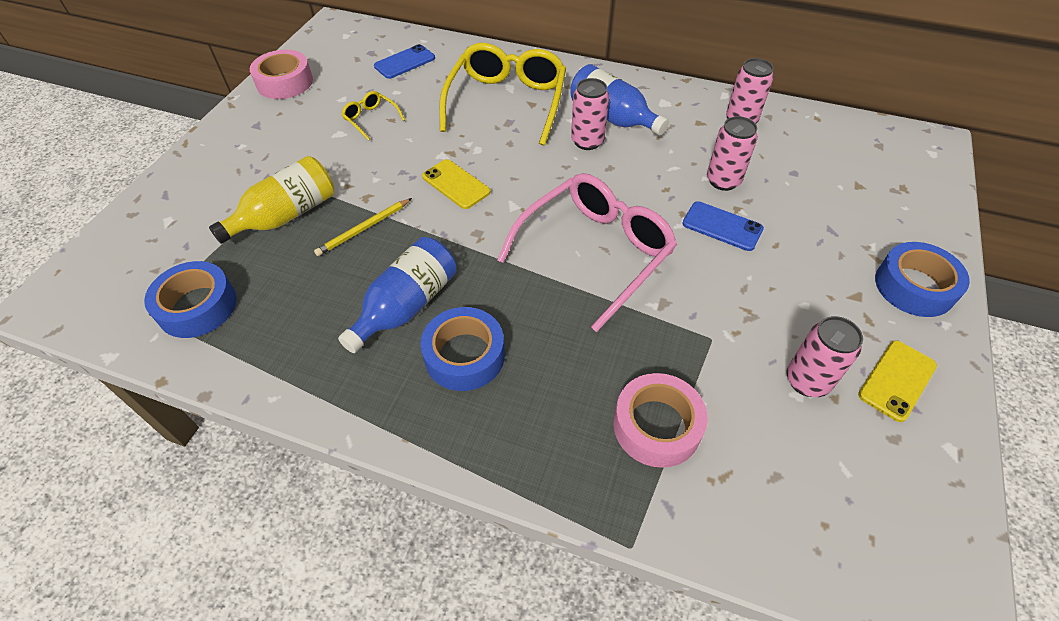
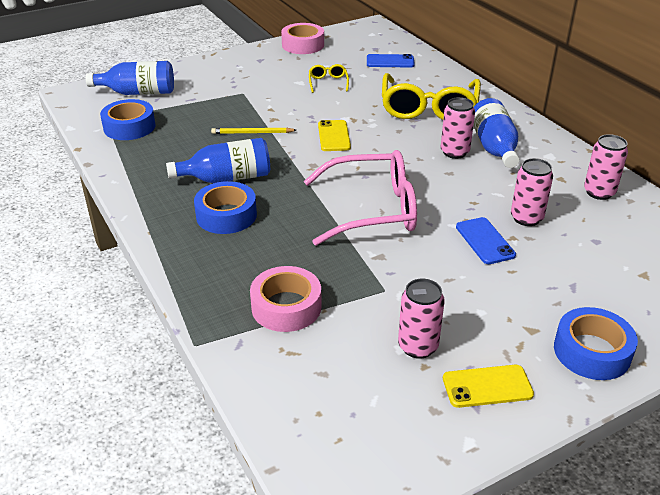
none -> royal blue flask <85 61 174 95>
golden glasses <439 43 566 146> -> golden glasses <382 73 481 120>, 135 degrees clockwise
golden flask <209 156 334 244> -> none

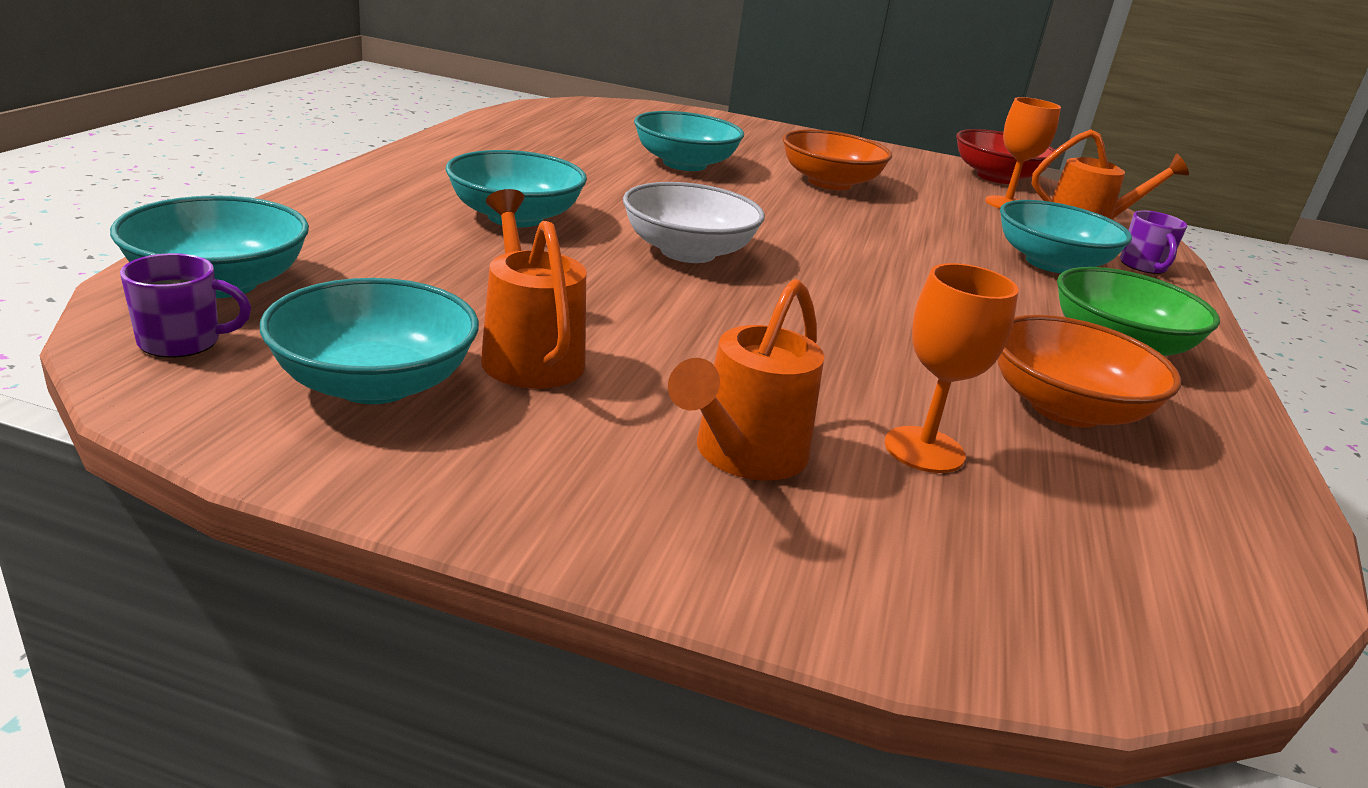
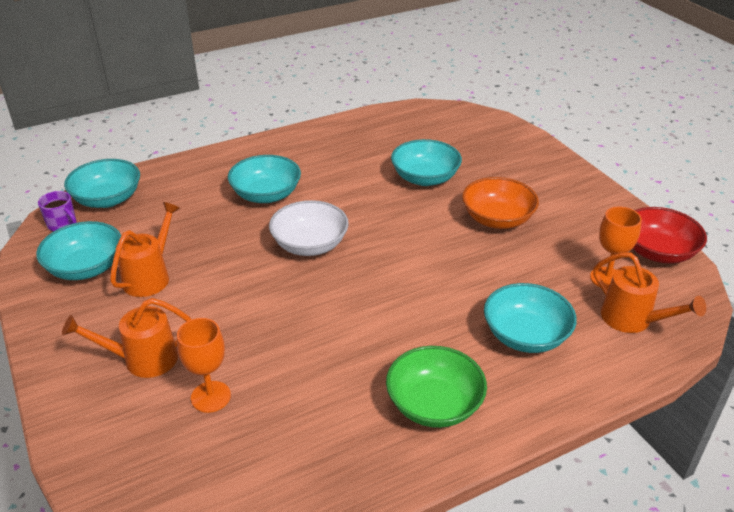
orange serving bowl <997 315 1181 428> -> none
purple mug <1120 210 1188 274> -> none

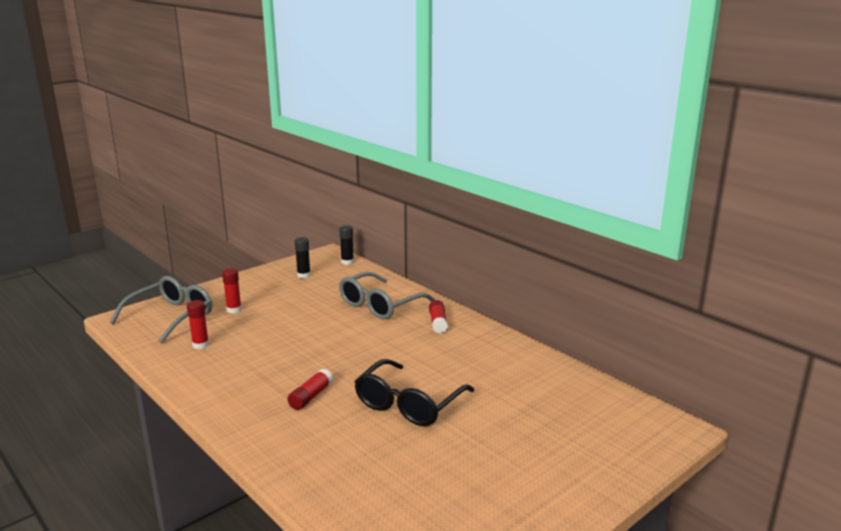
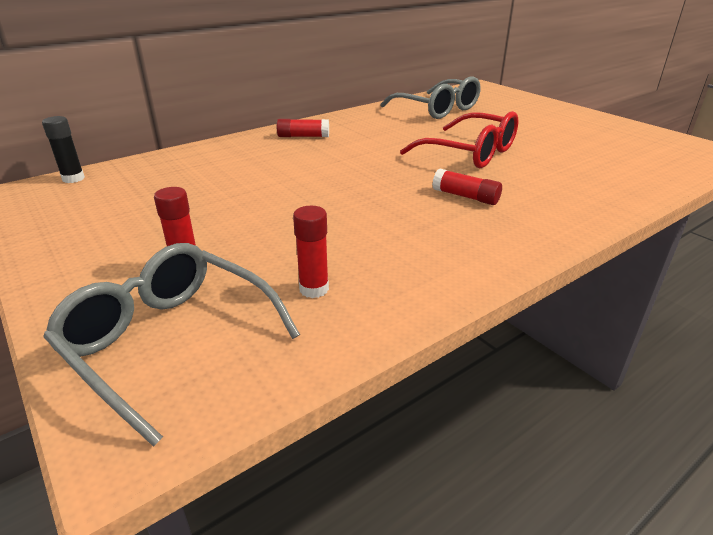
grey glasses <339 272 435 320> -> grey glasses <381 76 481 119>, move
ebony glasses <354 359 474 426> -> red glasses <400 111 519 168>
ebony glue stick <295 237 311 278> -> none

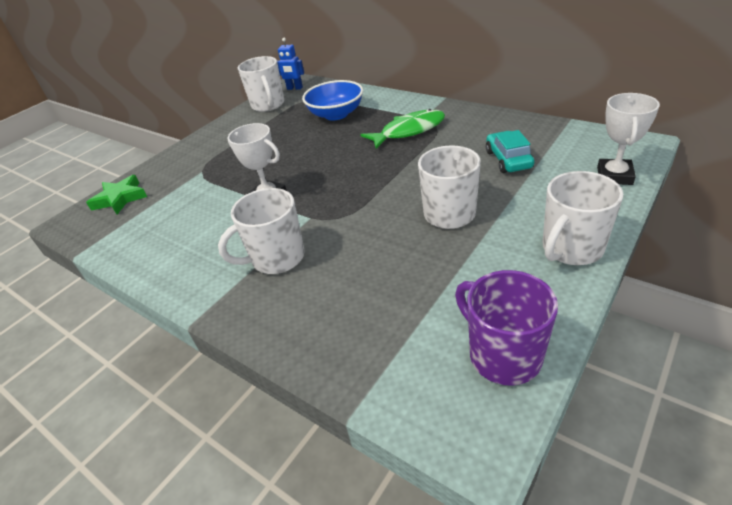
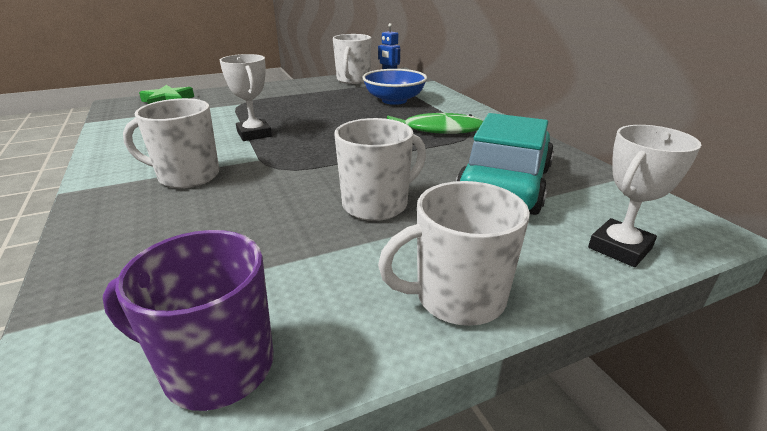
purple mug <455 270 558 386> -> purple mug <103 230 273 411>, 75 degrees counterclockwise
aqua automobile <486 130 534 173> -> aqua automobile <456 113 554 215>, x1.85

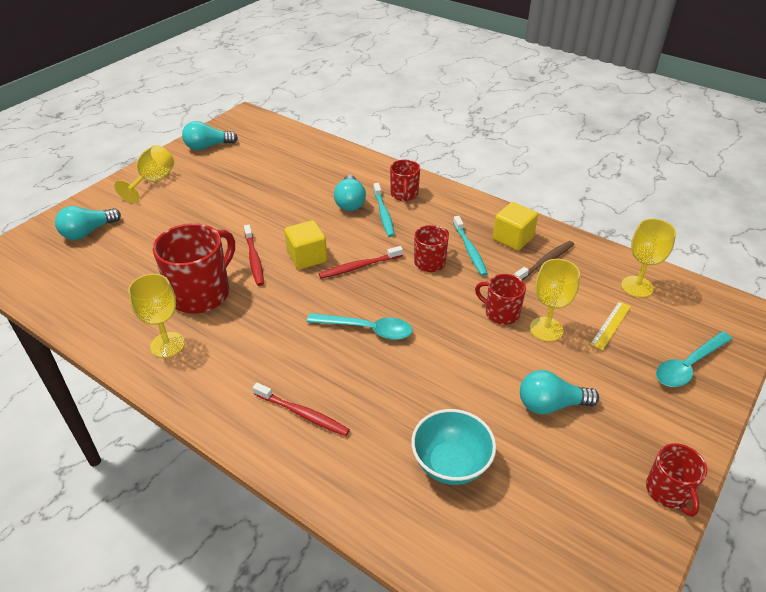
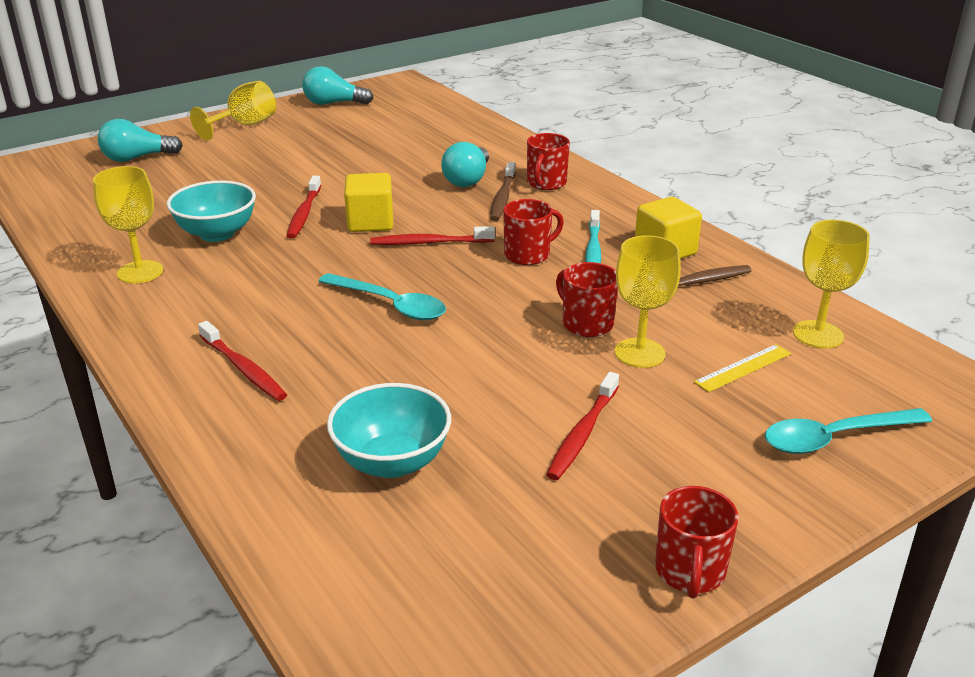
red mug <153 223 235 314> -> aqua serving bowl <167 180 256 242>
aqua tooth brush <373 183 394 237> -> dark brown tooth brush <490 162 516 221>
aqua light bulb <520 370 599 415> -> red tooth brush <546 372 619 480>

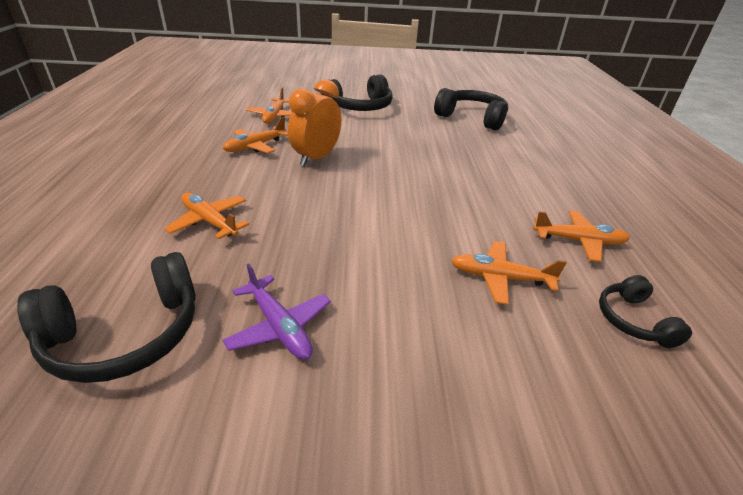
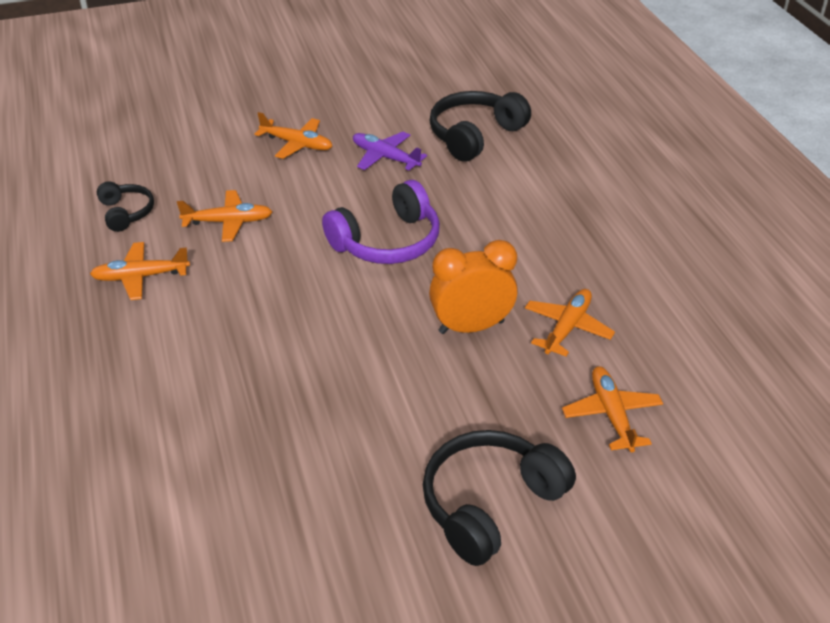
orange aeroplane <164 193 249 239> -> orange aeroplane <254 112 332 159>, move
none -> purple headphones <322 180 440 264>
orange bedside clock <288 79 341 166> -> orange bedside clock <429 240 518 334>, 120 degrees counterclockwise
ebony headphones <434 88 508 130> -> none

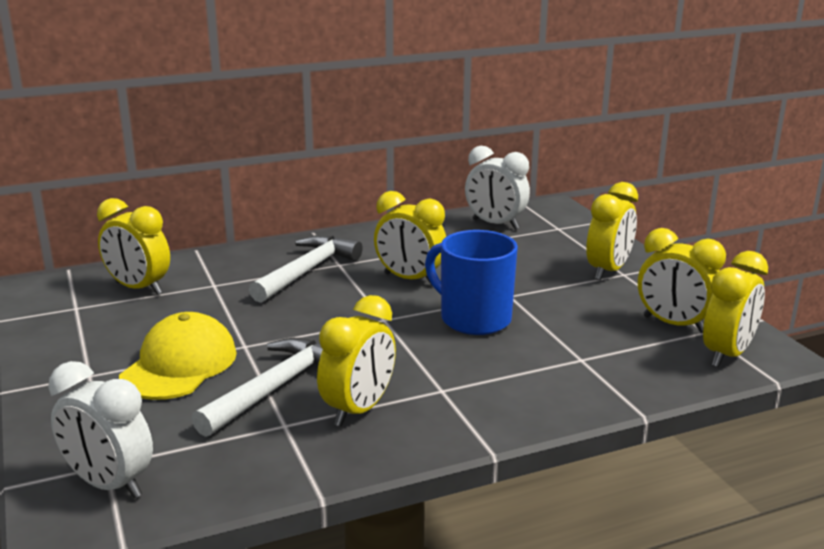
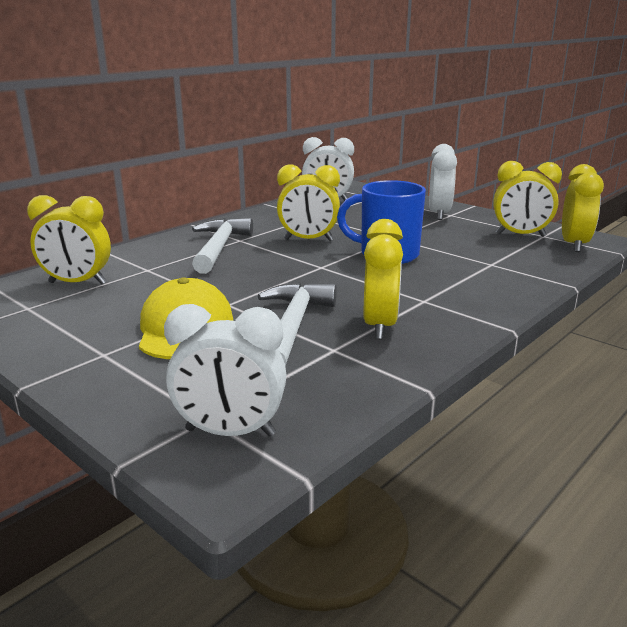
golden bedside clock <586 182 638 280> -> pure white bedside clock <429 144 457 220>

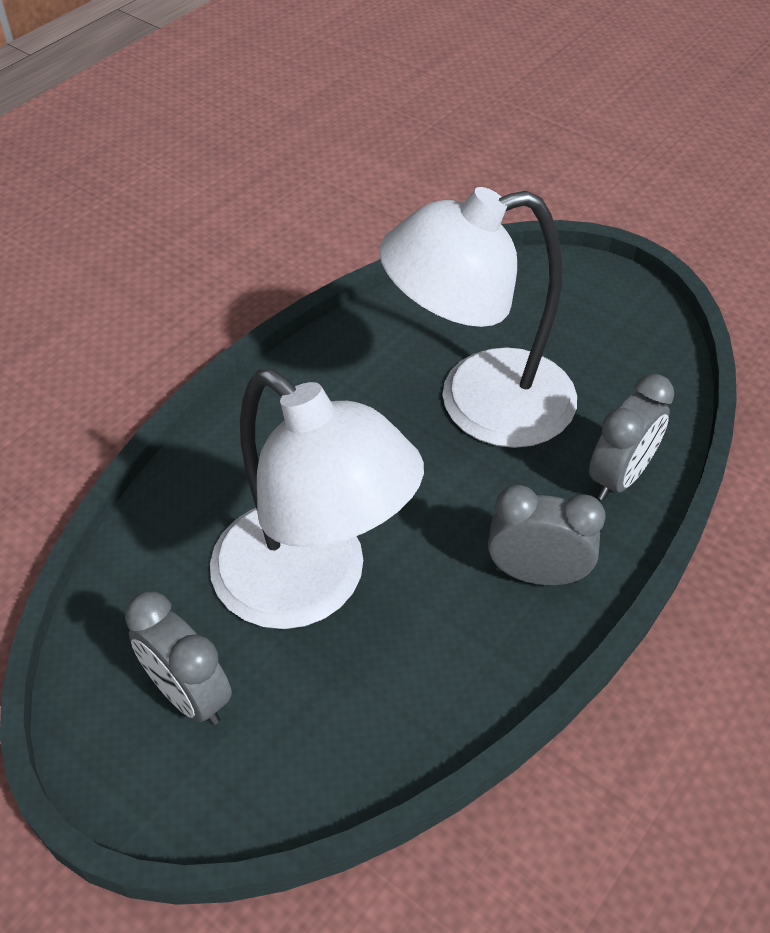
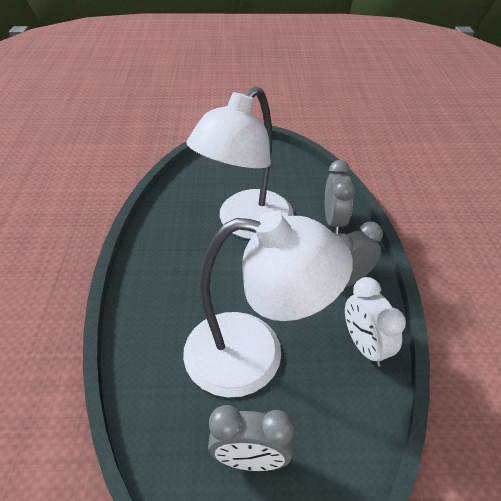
none -> pure white bedside clock <345 277 406 367>

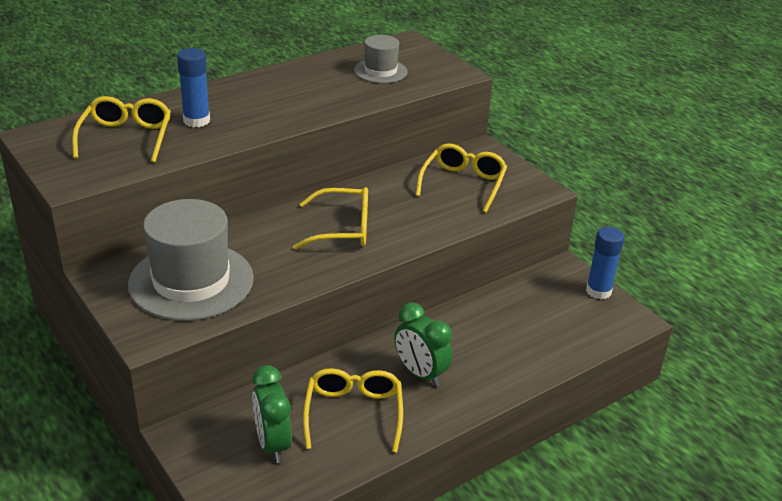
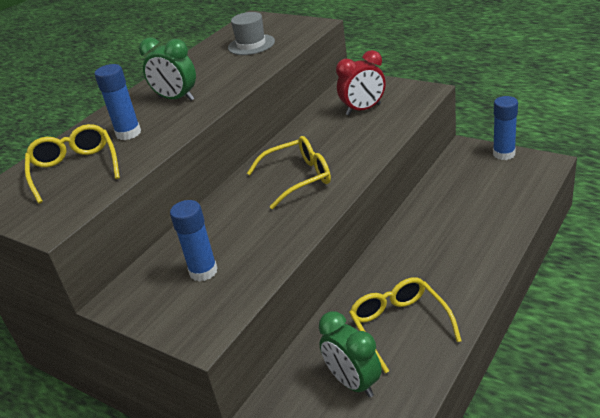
green bedside clock <394 302 452 387> -> green bedside clock <139 37 196 101>, move
grey tall hat <128 199 254 321> -> royal blue glue stick <170 200 218 282>
golden glasses <416 143 507 212> -> red bedside clock <336 50 386 115>

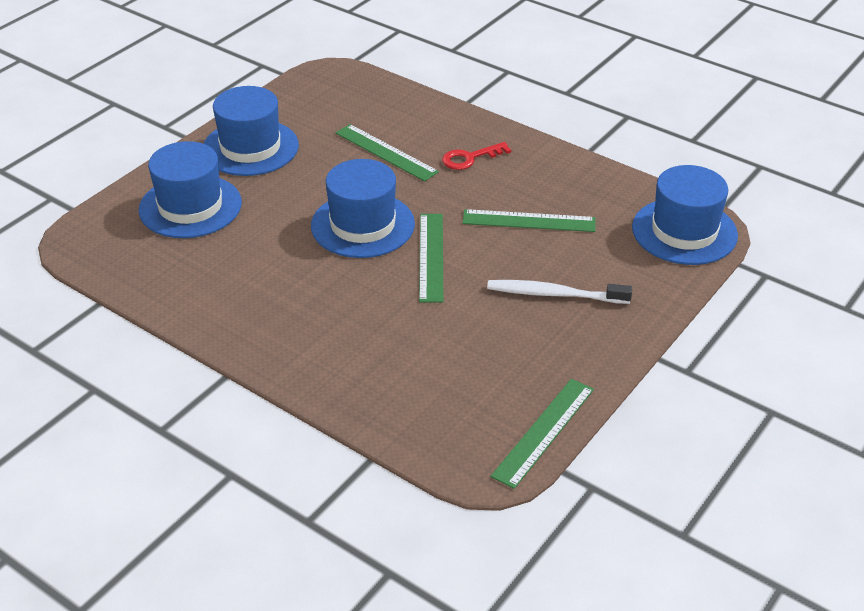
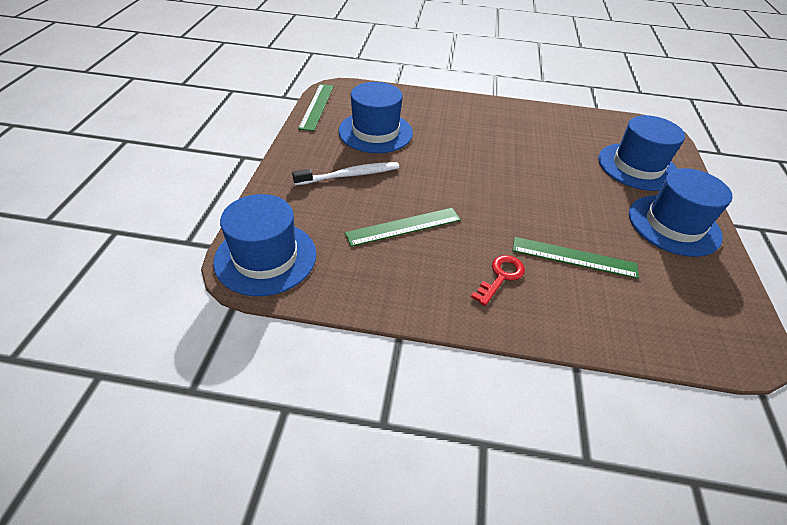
royal blue tall hat <311 159 415 258> -> royal blue tall hat <338 82 413 153>, move
green ruler <419 214 444 303> -> none

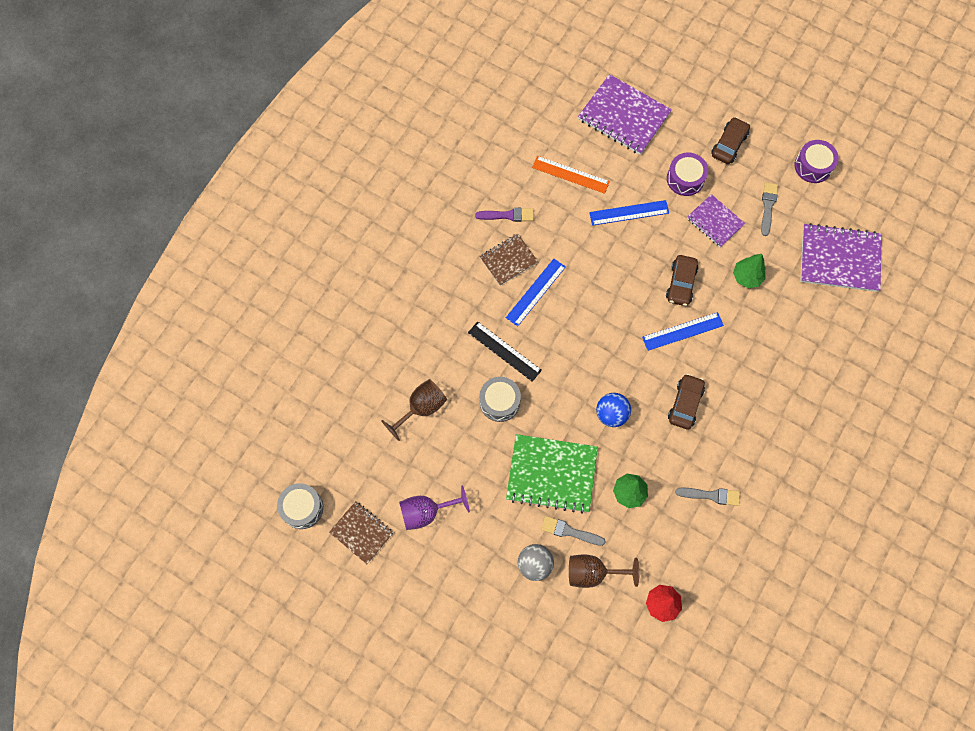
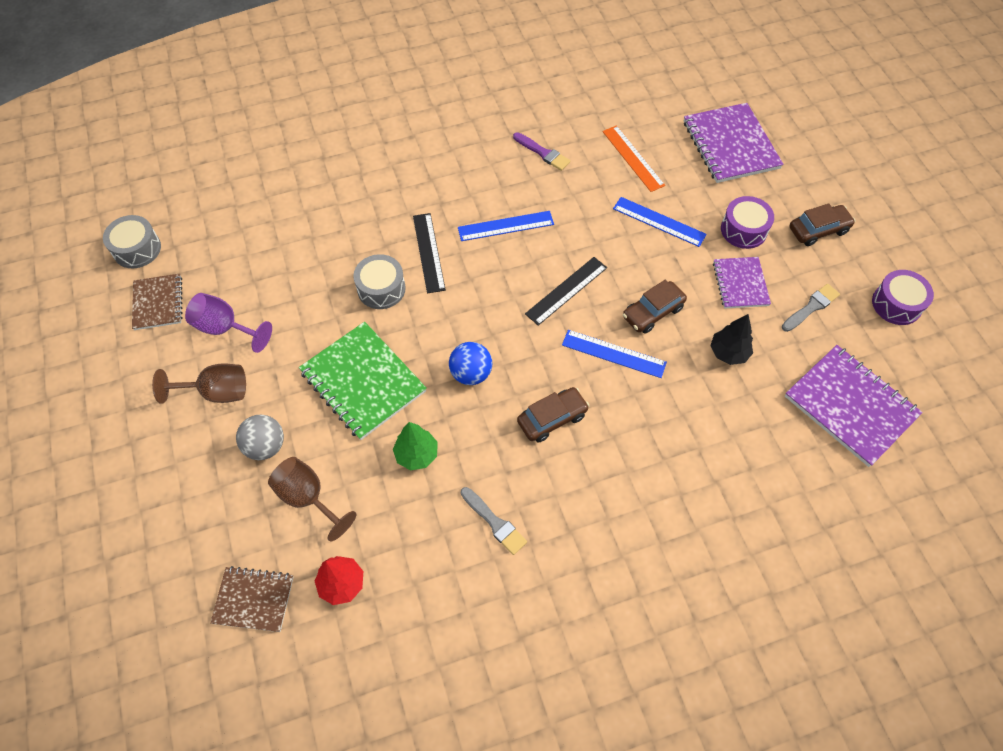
dark brown wine glass <382 379 447 441> -> dark brown wine glass <152 363 246 403>, move
dark brown notepad <479 233 538 286> -> dark brown notepad <210 566 293 632>, move
none -> ebony ruler <525 257 607 326>
green toy tree <733 254 766 288> -> ebony toy tree <710 314 753 365>
grey paint brush <541 516 606 546> -> none

